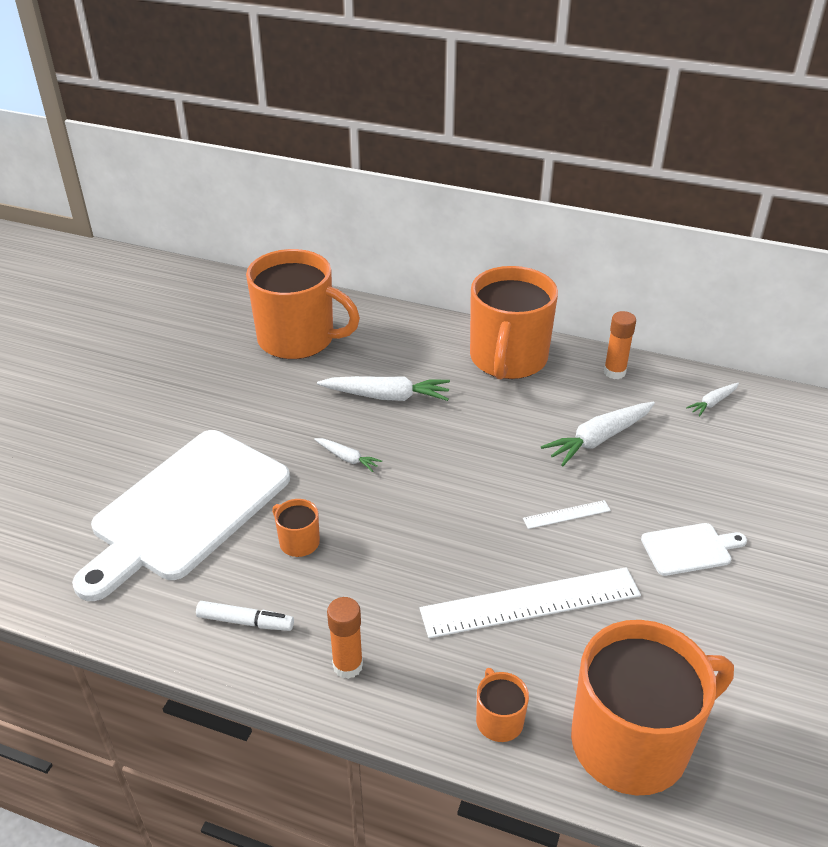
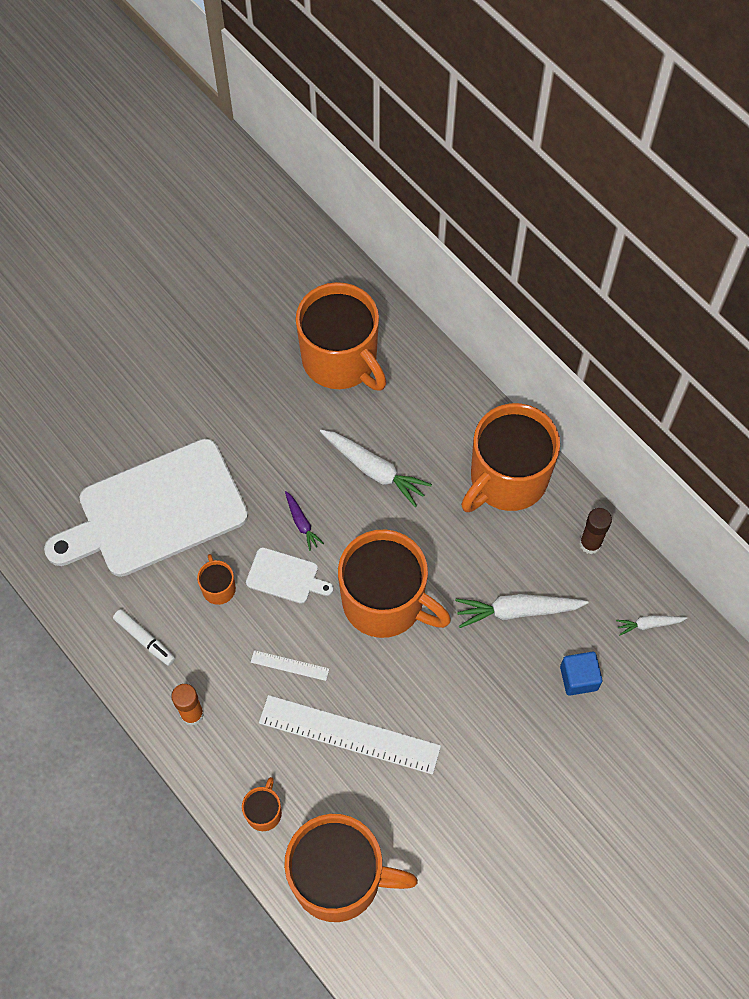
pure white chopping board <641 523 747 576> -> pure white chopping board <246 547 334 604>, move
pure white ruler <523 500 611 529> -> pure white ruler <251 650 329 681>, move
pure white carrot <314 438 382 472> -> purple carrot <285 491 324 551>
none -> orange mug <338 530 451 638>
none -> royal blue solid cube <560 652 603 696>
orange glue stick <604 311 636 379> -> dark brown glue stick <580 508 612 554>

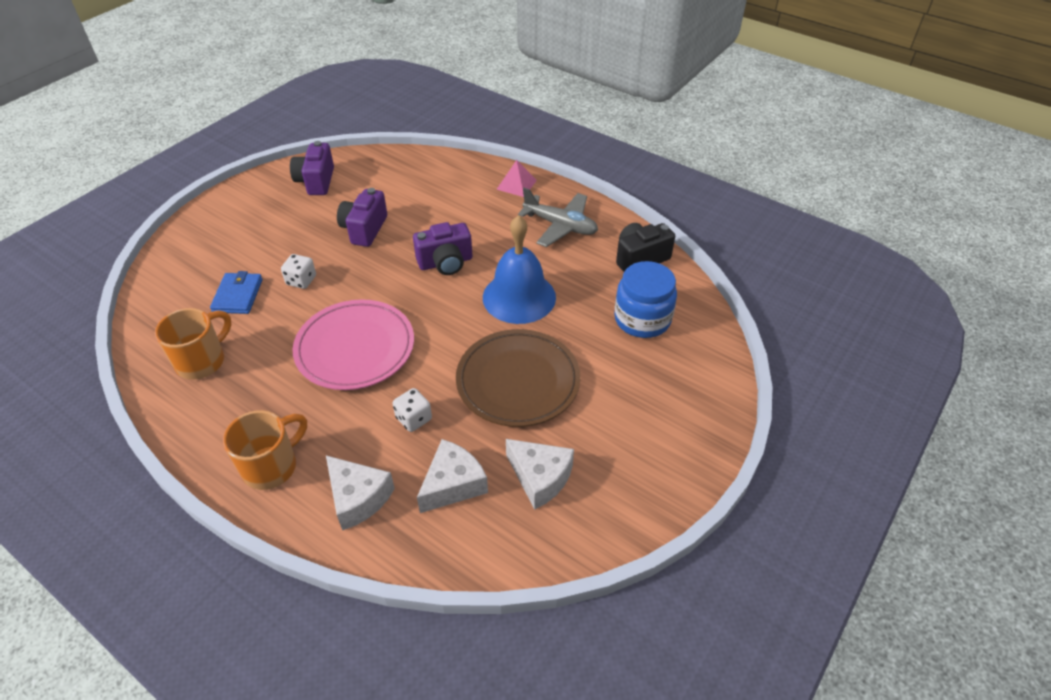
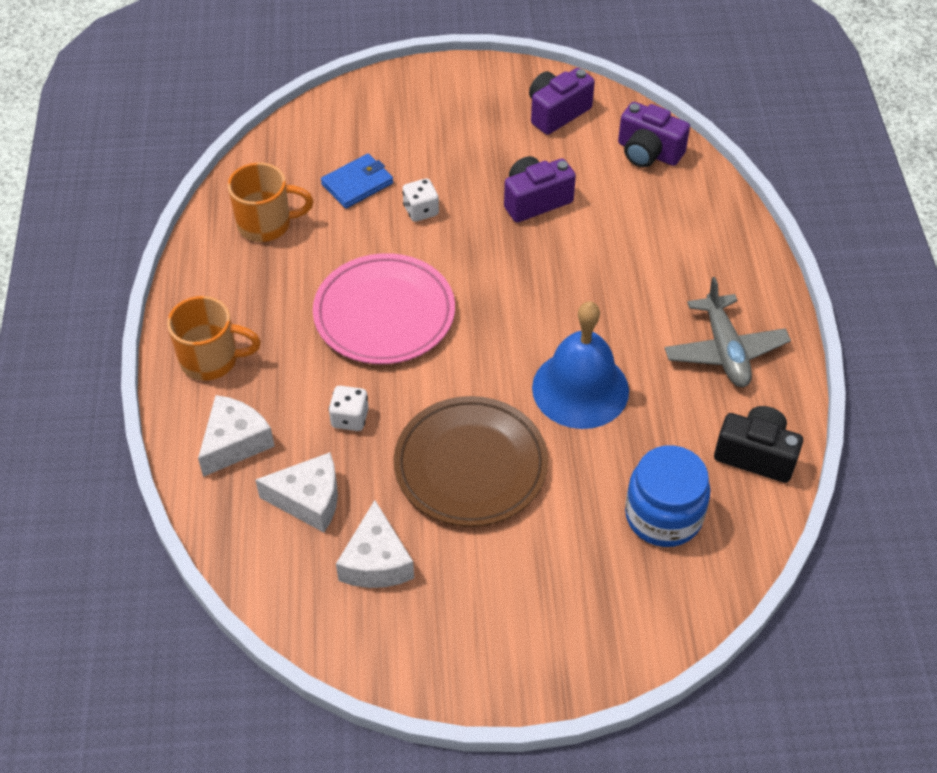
pure white cheese wedge <326 455 395 531> -> pure white cheese wedge <198 395 275 477>, 150 degrees counterclockwise
purple photo camera <413 222 473 275> -> purple photo camera <618 102 690 168>, move
rose-pink pyramid shape <496 160 537 197> -> none

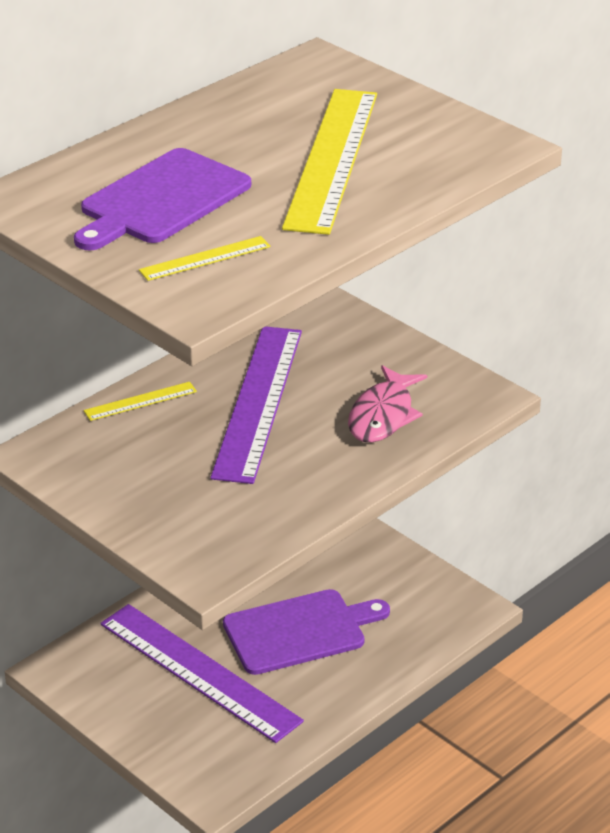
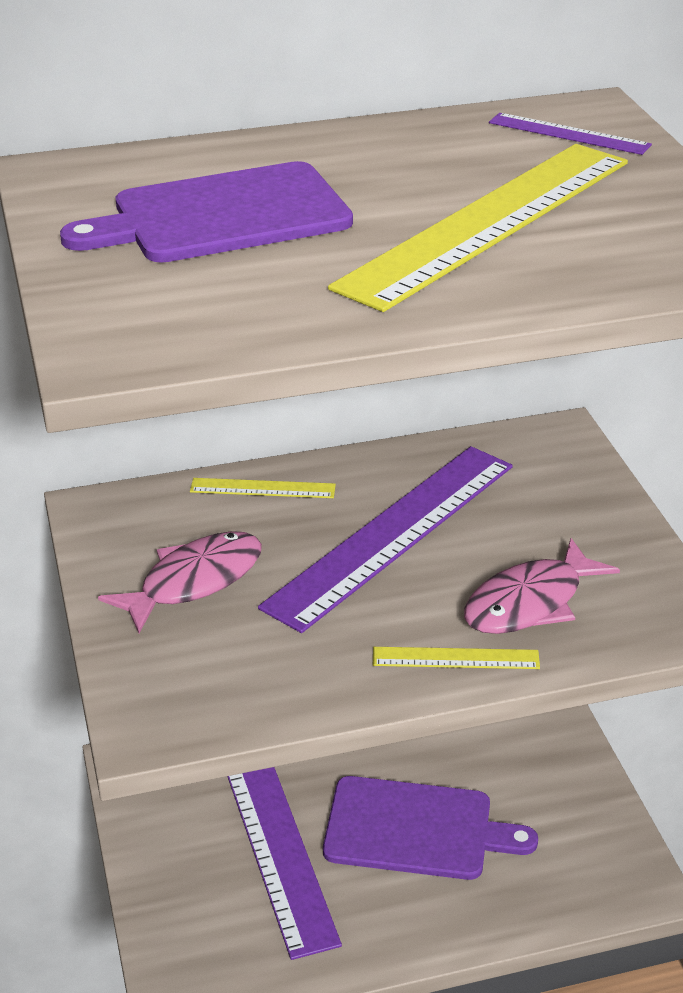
none -> rose-pink fish figure <98 531 262 633>
golden ruler <139 236 270 281> -> golden ruler <373 647 540 669>, move
none -> purple ruler <489 113 652 155>

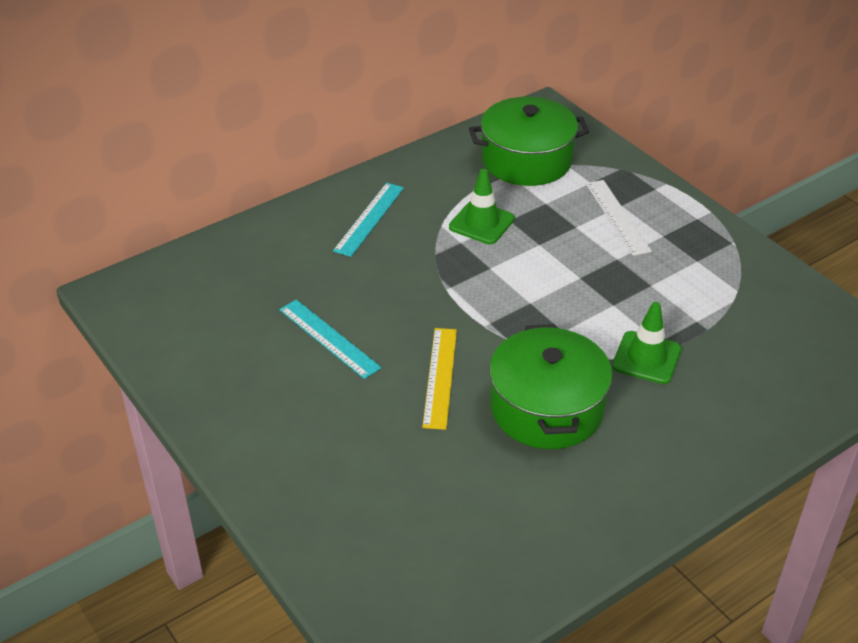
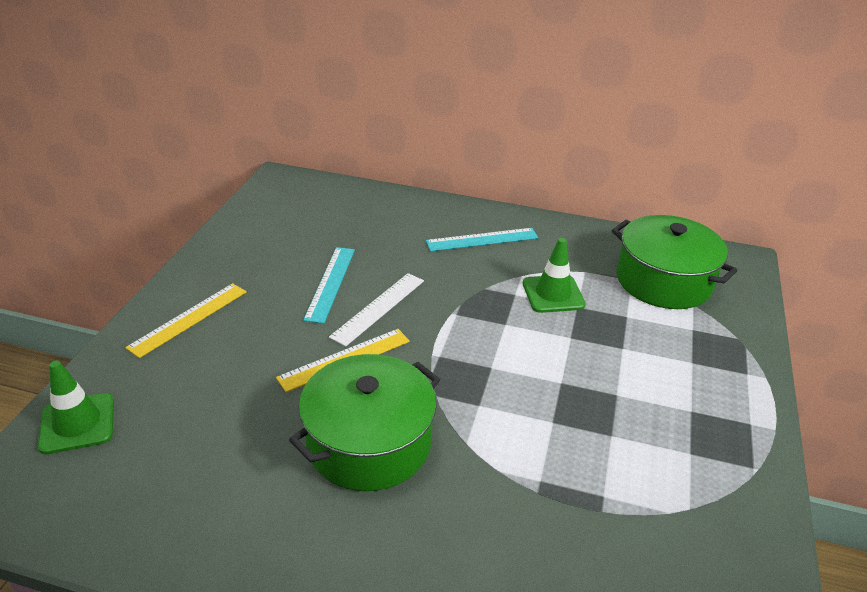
green traffic cone <612 302 682 384> -> green traffic cone <38 361 114 454>, move
none -> golden ruler <125 283 247 358>
pure white ruler <586 180 652 256> -> pure white ruler <329 273 424 347>, move

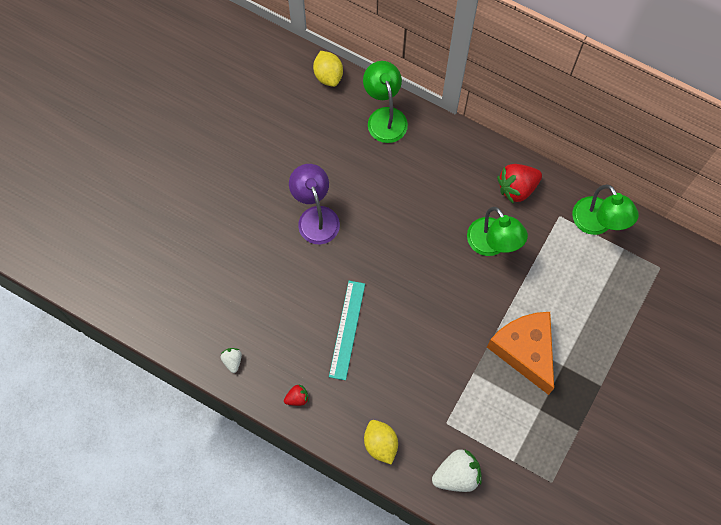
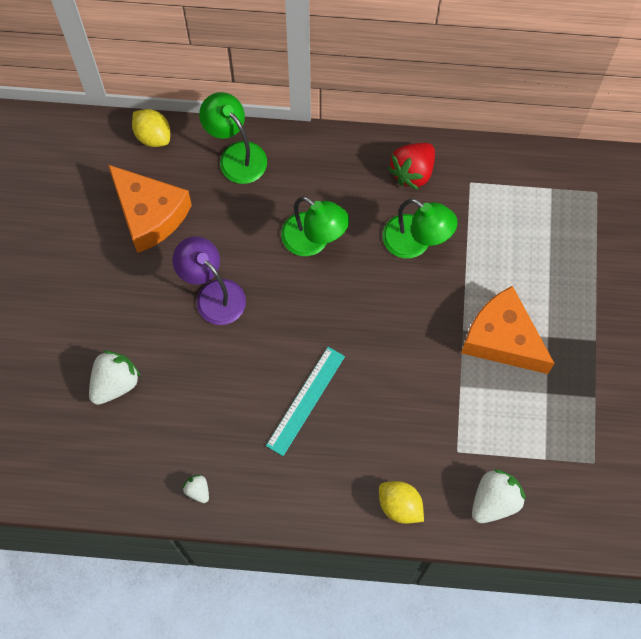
none -> pure white strawberry <89 350 141 405>
none -> orange cheese wedge <108 165 192 253>
aqua ruler <329 281 365 380> -> aqua ruler <266 347 345 456>, 45 degrees clockwise
green reading lamp <572 185 639 235> -> green reading lamp <281 196 349 256>, move
red strawberry <284 385 309 406> -> none

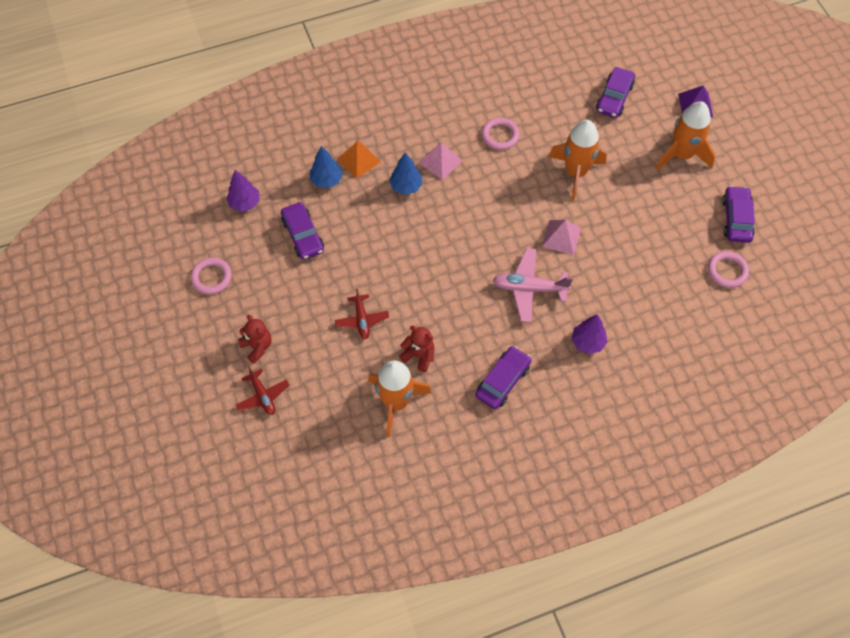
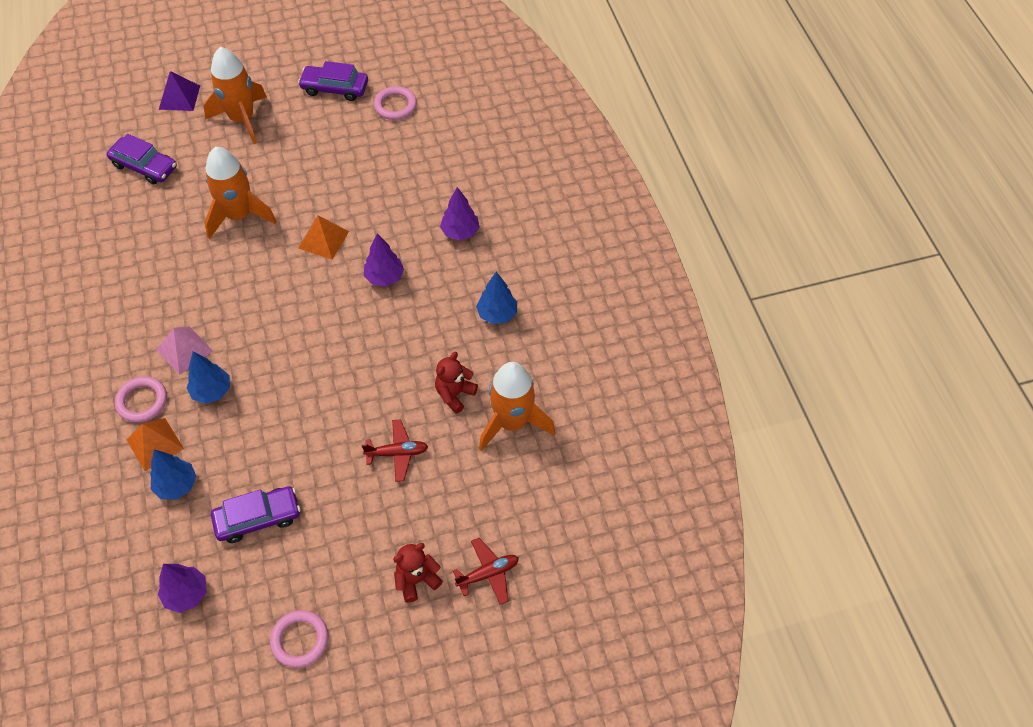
rose-pink ring <482 118 520 150> -> rose-pink ring <115 376 167 423>, move
rose-pink pyramid shape <542 220 581 255> -> orange pyramid shape <298 216 349 259>
rose-pink aeroplane <493 248 573 322> -> purple toy tree <364 234 404 286>
purple automobile <475 346 532 409> -> royal blue toy tree <476 272 517 324>

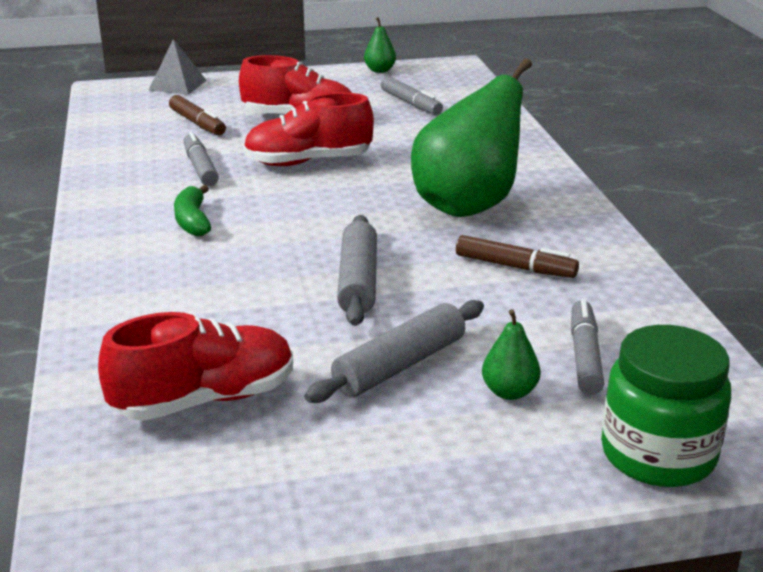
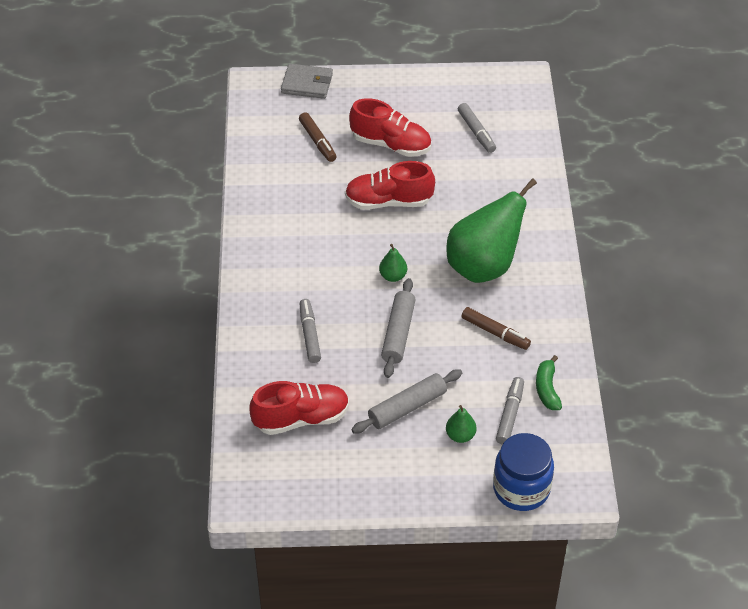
grey pyramid shape <149 39 207 95> -> grey billfold <281 64 333 99>
grey felt pen <183 131 219 186> -> grey felt pen <300 299 321 363>, move
green pear <364 17 396 73> -> green pear <379 244 407 282>, move
green jam jar <601 325 731 487> -> royal blue jam jar <493 433 554 511>
green banana fruit <174 185 211 236> -> green banana fruit <536 355 562 410>, move

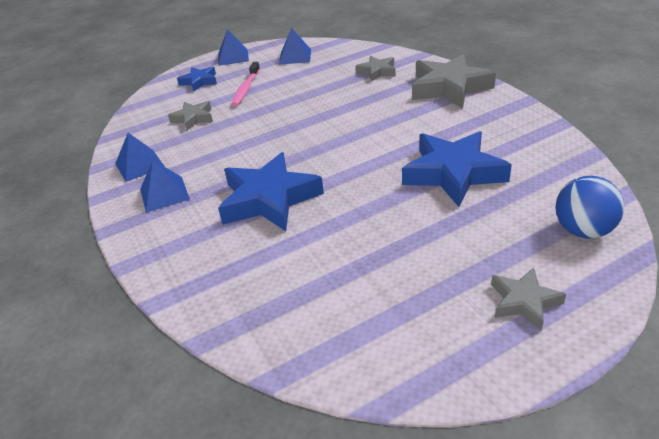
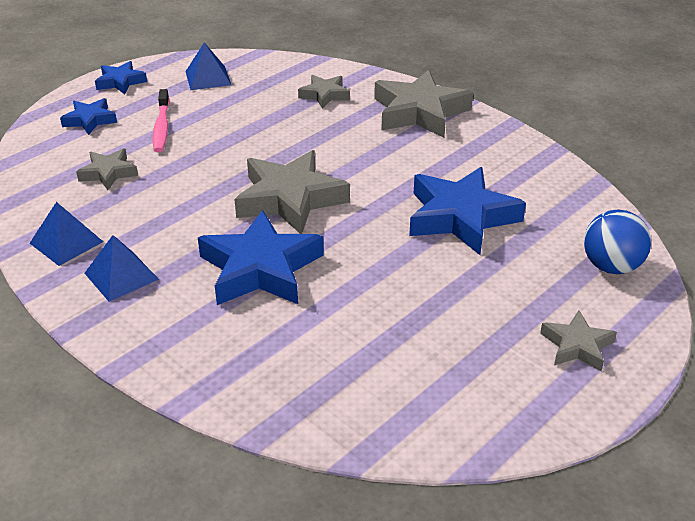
royal blue pyramid shape <218 29 249 66> -> royal blue star shape <95 61 147 94>
none -> grey star shape <234 150 350 234>

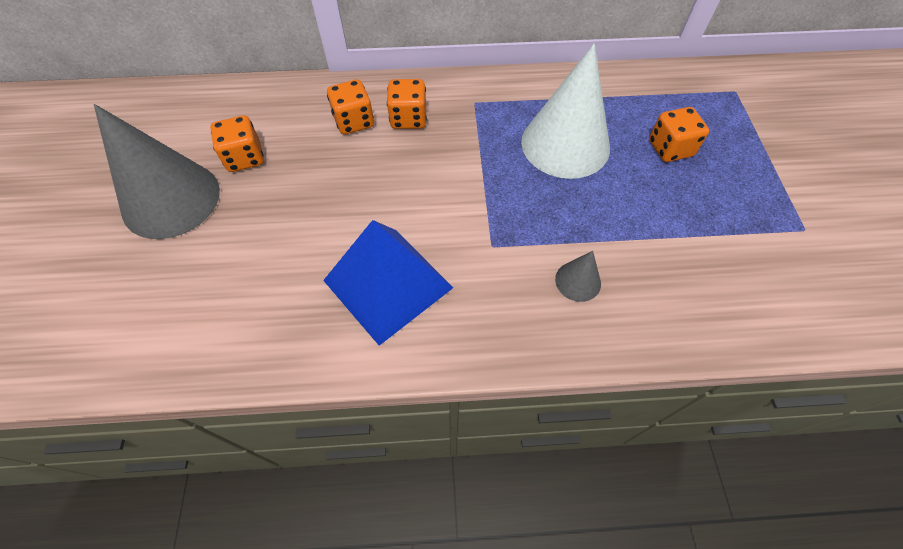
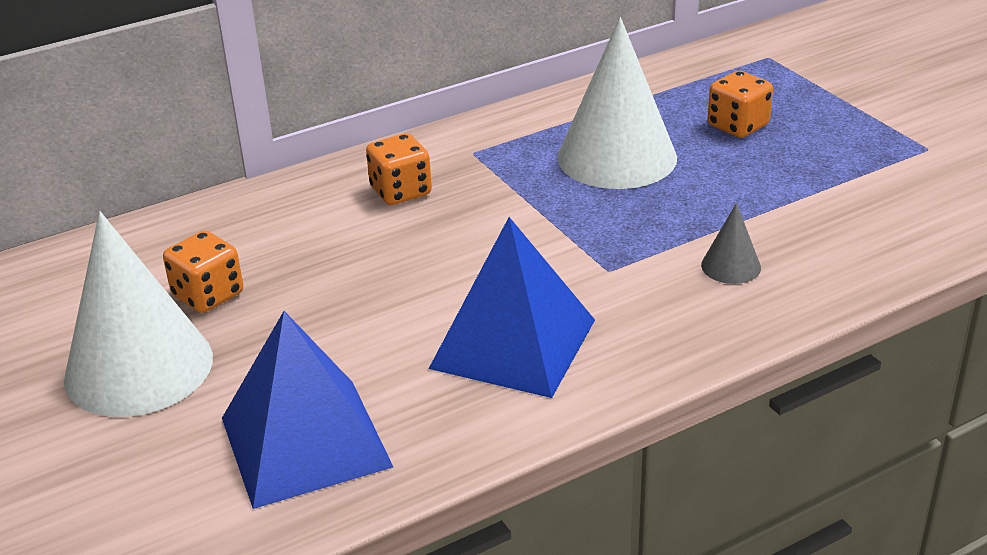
grey cone <94 104 220 239> -> pure white cone <64 211 213 417>
none -> royal blue pyramid shape <222 311 393 509>
orange dice <327 80 374 134> -> none

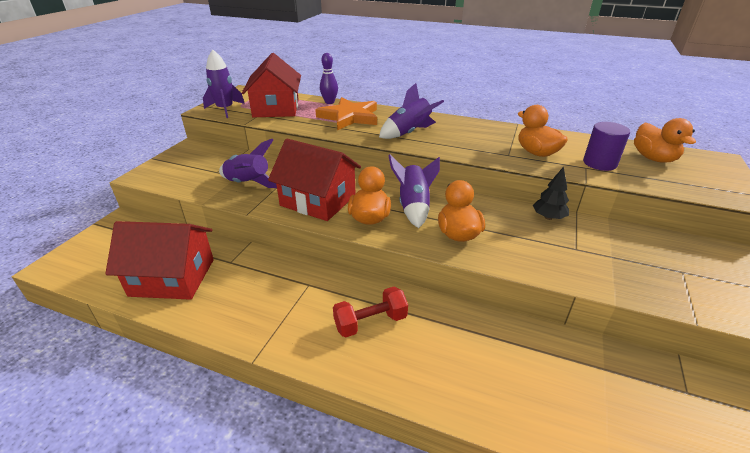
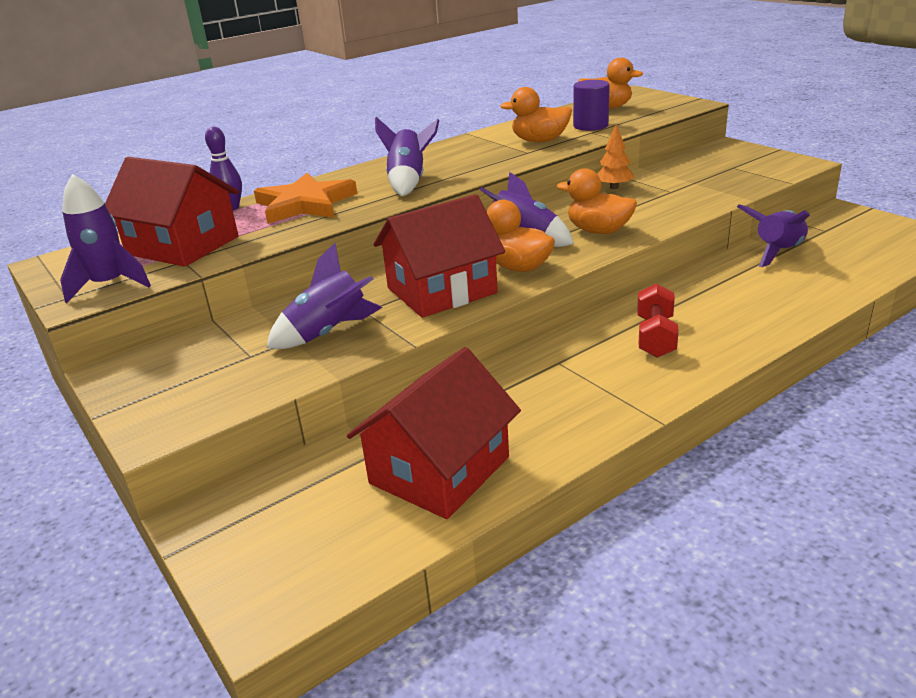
ebony toy tree <533 166 569 220> -> orange toy tree <598 124 634 189>
none -> purple toy rocket <737 204 810 267>

